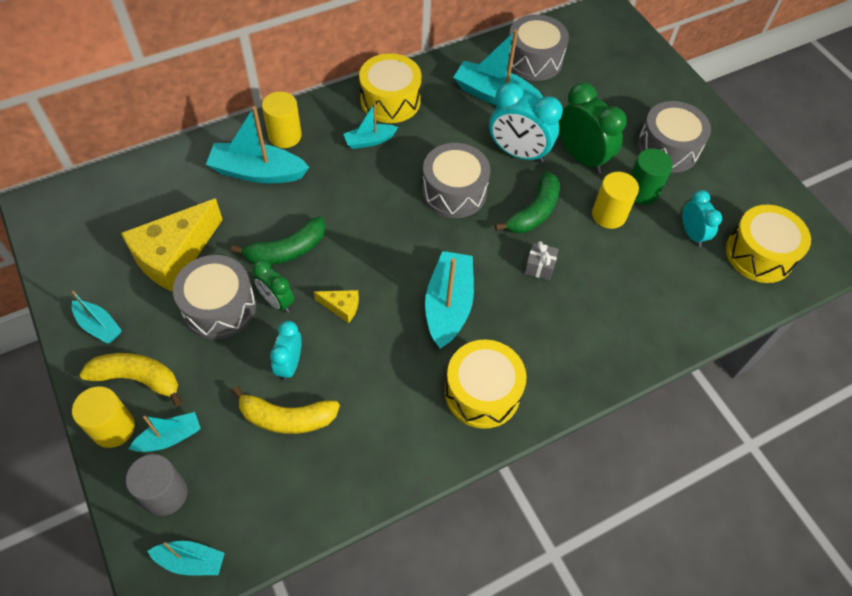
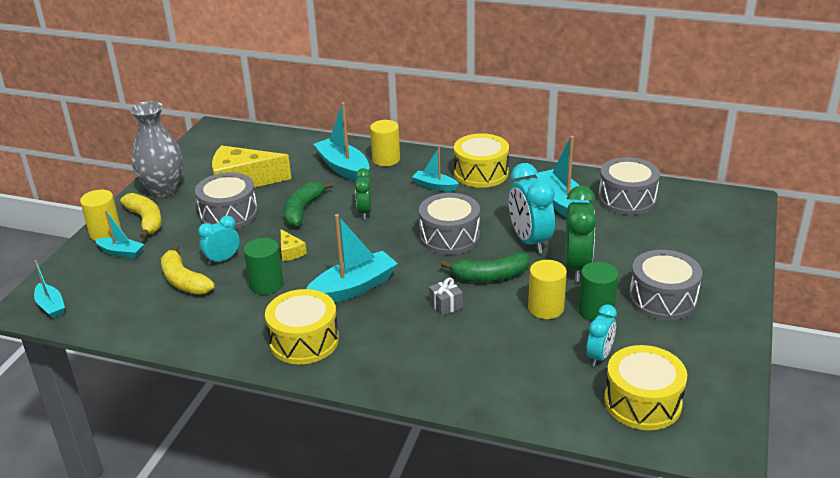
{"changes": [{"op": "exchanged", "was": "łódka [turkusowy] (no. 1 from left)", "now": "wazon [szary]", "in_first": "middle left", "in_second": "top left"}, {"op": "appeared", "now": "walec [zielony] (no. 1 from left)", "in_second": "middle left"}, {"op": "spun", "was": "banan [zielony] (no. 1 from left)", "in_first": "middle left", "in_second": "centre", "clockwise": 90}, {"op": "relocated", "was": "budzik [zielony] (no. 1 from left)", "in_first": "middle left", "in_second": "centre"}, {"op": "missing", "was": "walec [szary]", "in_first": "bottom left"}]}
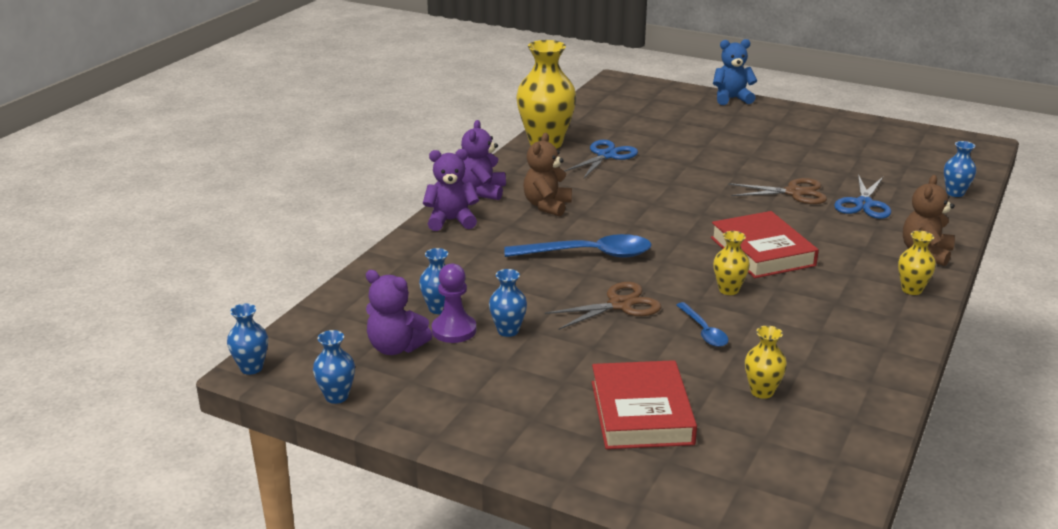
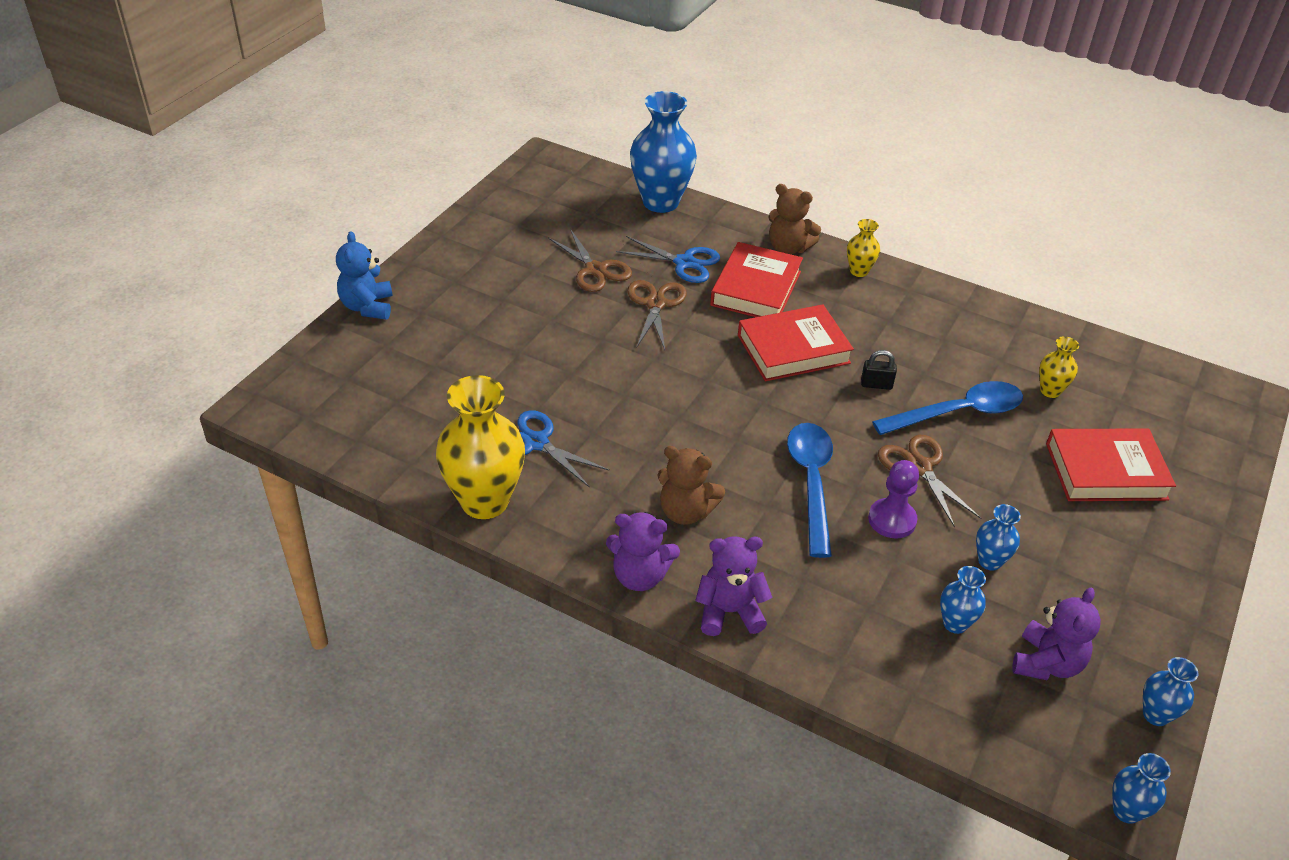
{"changes": [{"op": "appeared", "now": "nożyczki [brązowy] (no. 1 from left)", "in_second": "top centre"}, {"op": "size", "was": "wazon [niebieski] (no. 5 from left in the first image)", "in_first": "top right", "in_second": "top centre", "ratio": 2.11}, {"op": "spun", "was": "miś [fioletowy] (no. 2 from left)", "in_first": "centre", "in_second": "bottom centre", "clockwise": 90}, {"op": "appeared", "now": "książka [czerwony] (no. 1 from left)", "in_second": "top centre"}, {"op": "exchanged", "was": "wazon [żółty] (no. 2 from left)", "now": "kłódka [czarny]", "in_first": "middle right", "in_second": "middle right"}, {"op": "relocated", "was": "pionek [fioletowy]", "in_first": "centre", "in_second": "middle right"}, {"op": "size", "was": "łyżka [niebieski] (no. 2 from left)", "in_first": "centre", "in_second": "middle right", "ratio": 1.83}]}
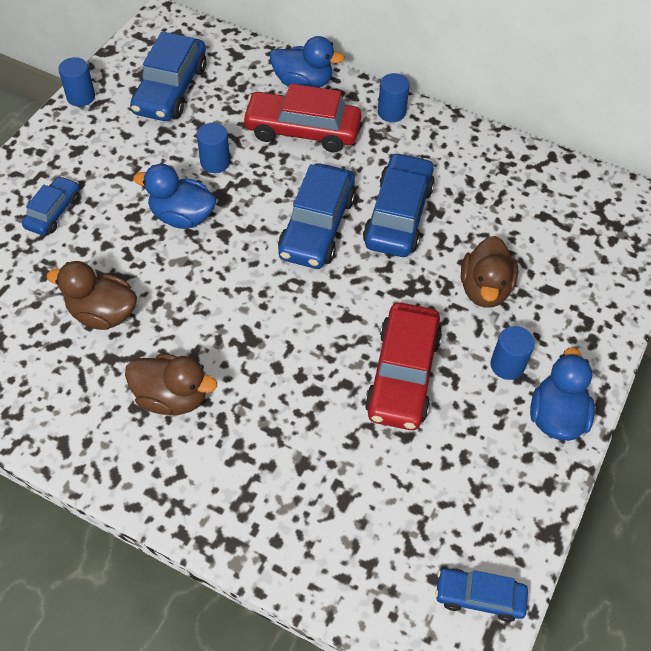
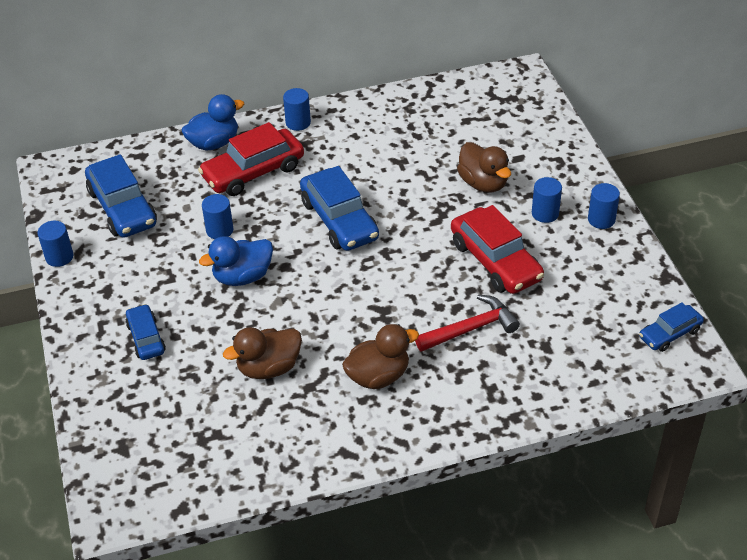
{"changes": [{"op": "appeared", "now": "młotek [czerwony]", "in_second": "centre"}, {"op": "exchanged", "was": "kaczka [niebieski] (no. 3 from left)", "now": "walec [niebieski] (no. 5 from left)", "in_first": "middle right", "in_second": "middle right"}, {"op": "missing", "was": "samochód [niebieski] (no. 4 from left)", "in_first": "top centre"}]}
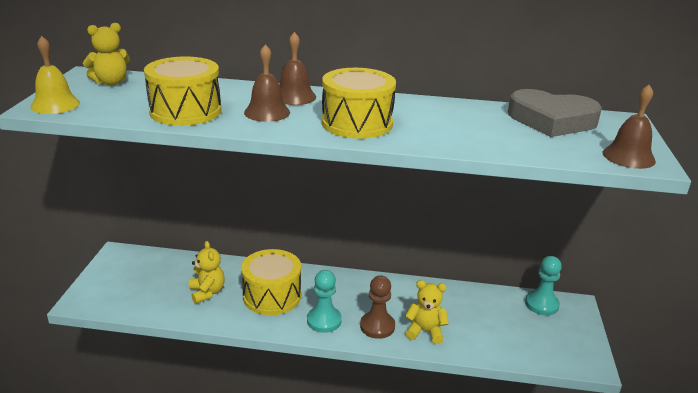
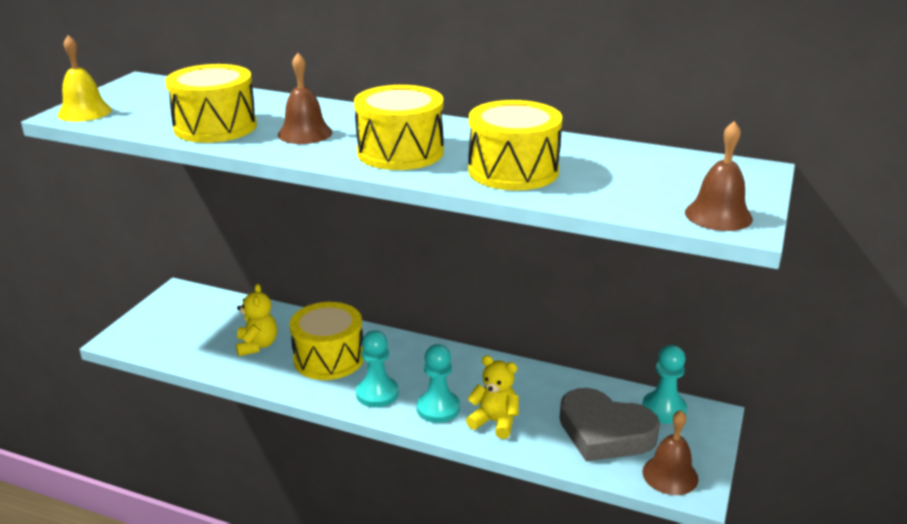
{"changes": [{"op": "colour", "was": "pionek [brązowy]", "now": "pionek [turkusowy] (no. 2 from left)", "in_first": "bottom centre", "in_second": "bottom centre"}, {"op": "appeared", "now": "bęben [żółty] (no. 4 from left)", "in_second": "top centre"}, {"op": "relocated", "was": "serce [szary]", "in_first": "top right", "in_second": "bottom right"}, {"op": "relocated", "was": "dzwonek [brązowy] (no. 2 from left)", "in_first": "top centre", "in_second": "bottom right"}, {"op": "missing", "was": "miś [żółty] (no. 1 from left)", "in_first": "top left"}]}
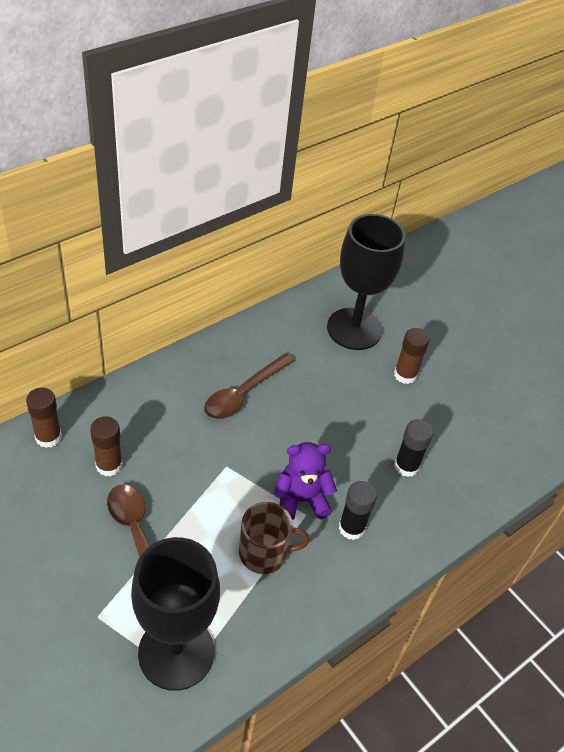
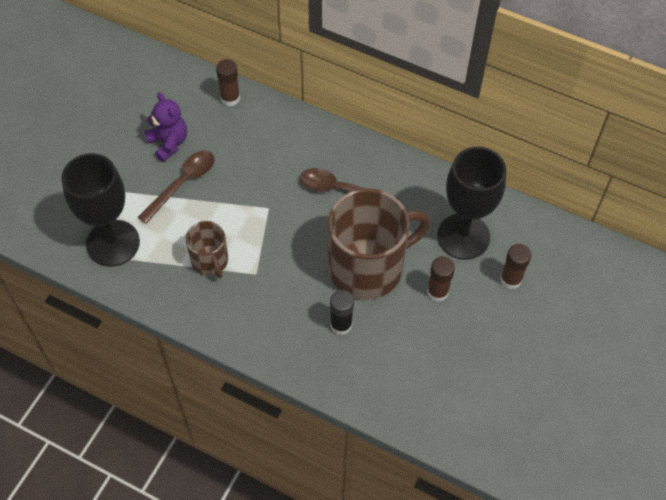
{"changes": [{"op": "relocated", "was": "miś [fioletowy]", "in_first": "centre", "in_second": "top left"}, {"op": "appeared", "now": "kubek [brązowy] (no. 2 from left)", "in_second": "centre"}, {"op": "relocated", "was": "klej w sztyfcie [brązowy] (no. 2 from left in the first image)", "now": "klej w sztyfcie [brązowy] (no. 3 from left)", "in_first": "middle left", "in_second": "middle right"}, {"op": "missing", "was": "klej w sztyfcie [czarny] (no. 1 from left)", "in_first": "bottom centre"}]}
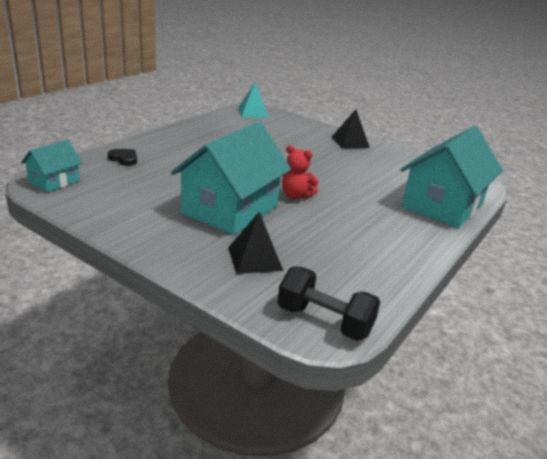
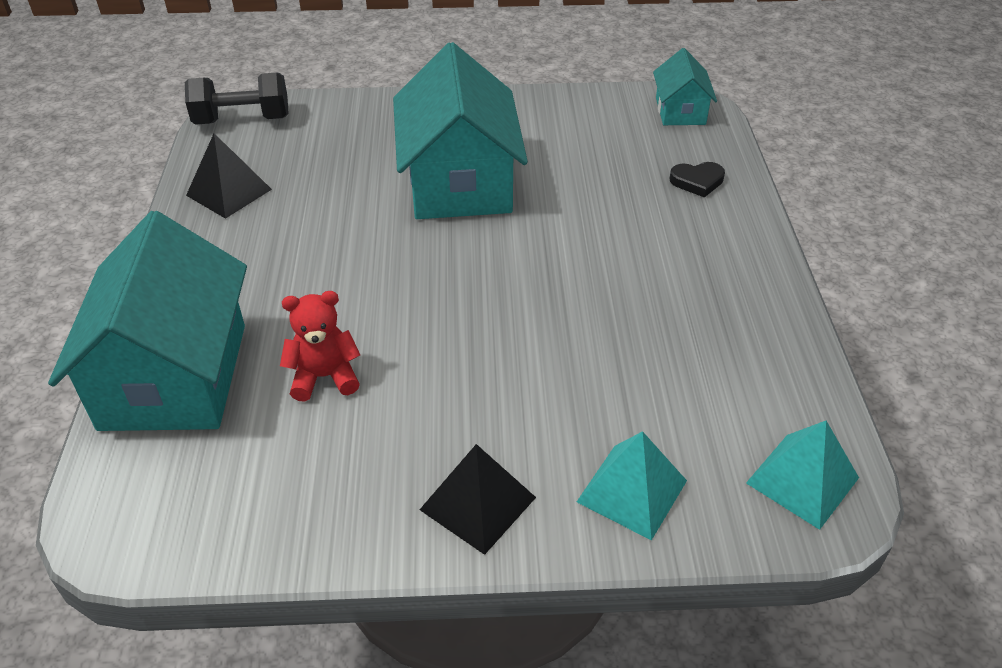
{"changes": [{"op": "relocated", "was": "piramida [czarny] (no. 1 from left)", "in_first": "centre", "in_second": "top left"}, {"op": "relocated", "was": "miś [czerwony]", "in_first": "centre", "in_second": "middle left"}, {"op": "appeared", "now": "piramida [turkusowy] (no. 1 from left)", "in_second": "bottom centre"}]}
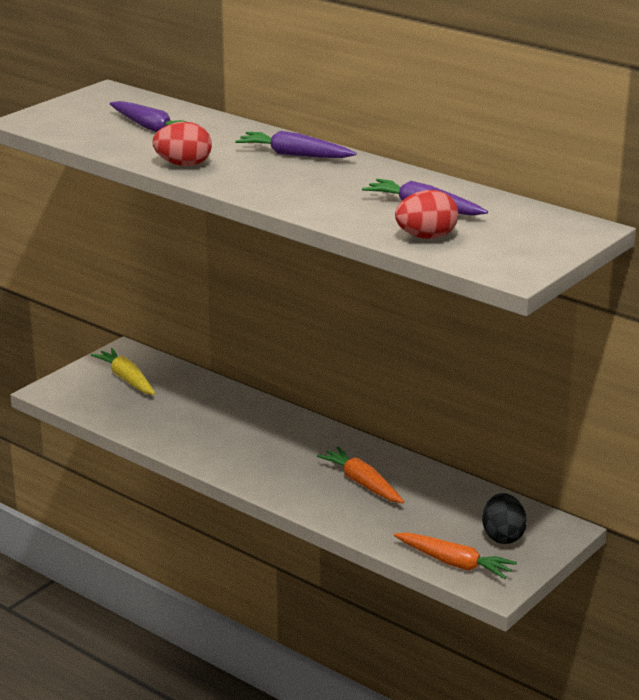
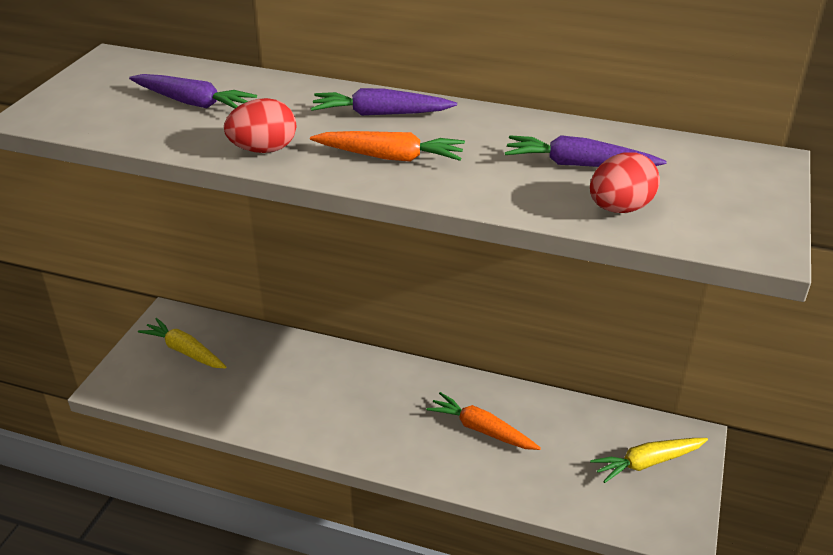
{"changes": [{"op": "relocated", "was": "marchewka [pomarańczowy] (no. 2 from left in the first image)", "now": "marchewka [pomarańczowy] (no. 1 from left)", "in_first": "bottom right", "in_second": "top centre"}, {"op": "exchanged", "was": "jajko [czarny]", "now": "marchewka [żółty] (no. 2 from left)", "in_first": "bottom right", "in_second": "bottom right"}]}
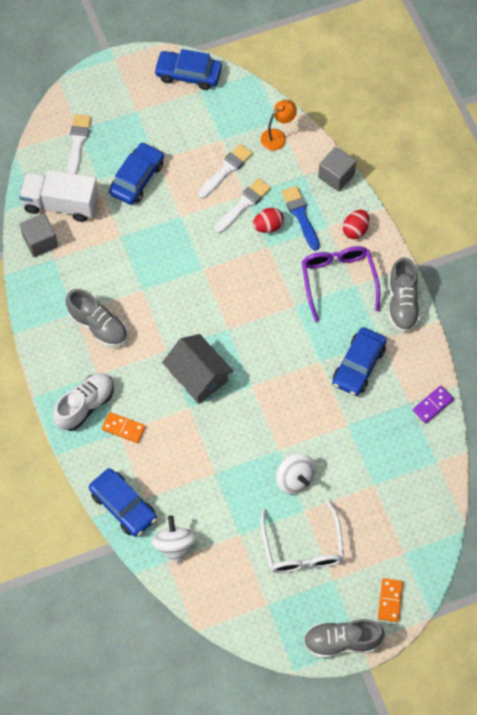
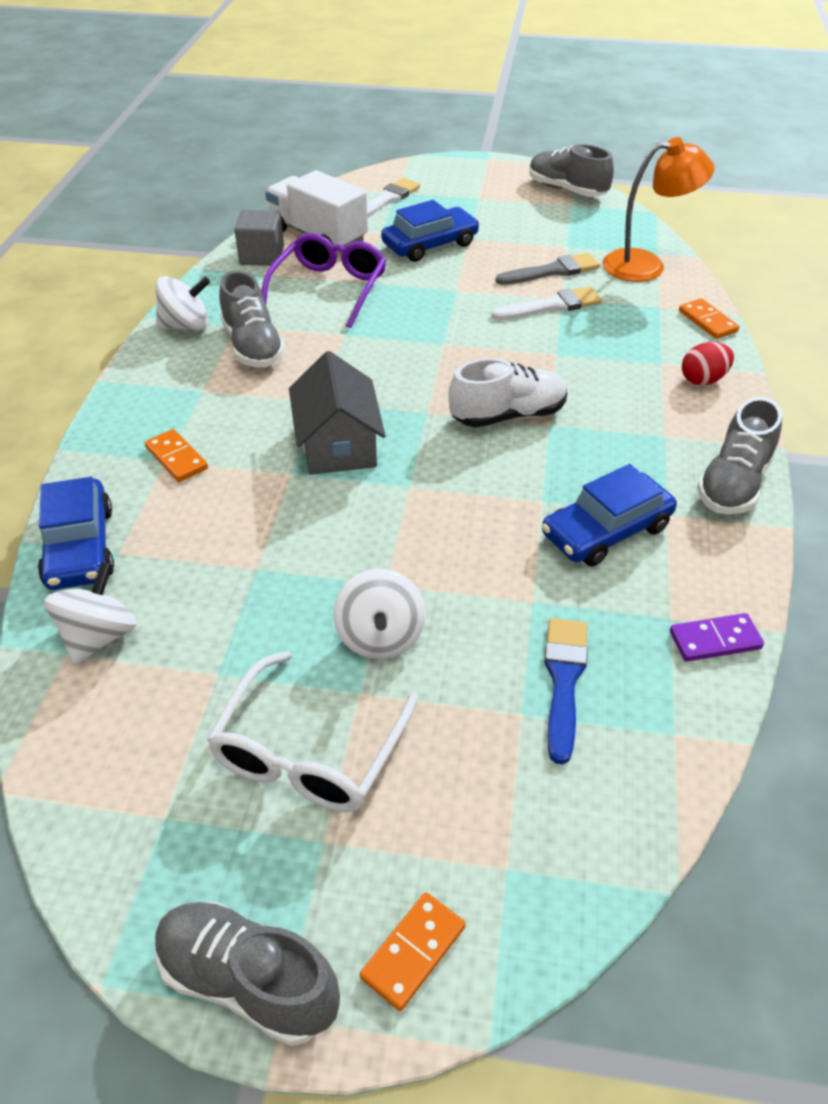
{"changes": [{"op": "appeared", "now": "bączek [biały] (no. 2 from left)", "in_second": "top left"}, {"op": "relocated", "was": "okulary [fioletowy]", "in_first": "middle right", "in_second": "top centre"}, {"op": "relocated", "was": "but [biały]", "in_first": "middle left", "in_second": "centre"}, {"op": "colour", "was": "pędzel [biały] (no. 2 from left)", "now": "pędzel [szary]", "in_first": "top centre", "in_second": "top centre"}, {"op": "exchanged", "was": "samochód [niebieski] (no. 3 from left)", "now": "but [szary] (no. 3 from left)", "in_first": "top centre", "in_second": "top right"}, {"op": "relocated", "was": "pędzel [niebieski]", "in_first": "top centre", "in_second": "middle right"}, {"op": "size", "was": "lampka [pomarańczowy]", "in_first": "top centre", "in_second": "top right", "ratio": 1.61}, {"op": "exchanged", "was": "sześcian [szary] (no. 2 from left)", "now": "kostka domina [pomarańczowy] (no. 3 from left)", "in_first": "top right", "in_second": "top right"}, {"op": "missing", "was": "jajko [czerwony] (no. 1 from left)", "in_first": "top centre"}]}
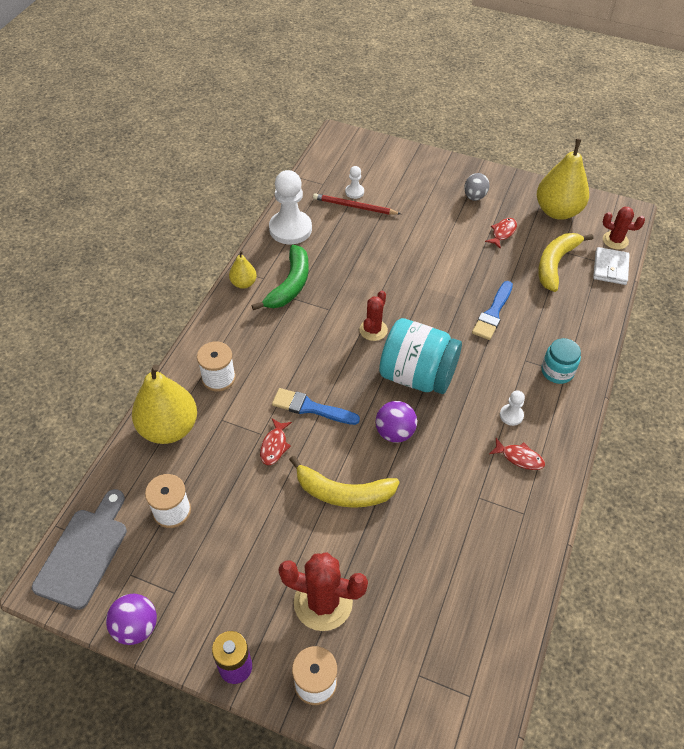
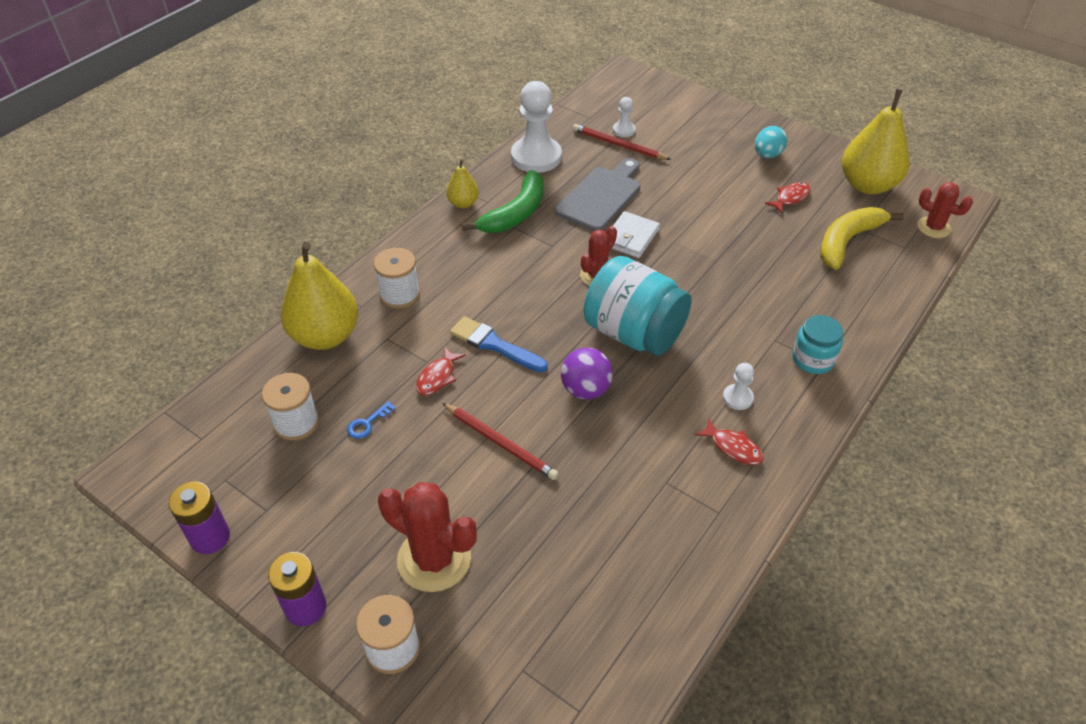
{"changes": [{"op": "exchanged", "was": "piłka [fioletowy] (no. 1 from left)", "now": "bateria [fioletowy] (no. 1 from left)", "in_first": "bottom left", "in_second": "bottom left"}, {"op": "appeared", "now": "klucz [niebieski]", "in_second": "centre"}, {"op": "exchanged", "was": "banan [żółty] (no. 1 from left)", "now": "ołówek [czerwony] (no. 1 from left)", "in_first": "centre", "in_second": "centre"}, {"op": "relocated", "was": "deska do krojenia [szary]", "in_first": "bottom left", "in_second": "top centre"}, {"op": "relocated", "was": "portfel [biały]", "in_first": "middle right", "in_second": "top centre"}, {"op": "colour", "was": "jajko [szary]", "now": "jajko [turkusowy]", "in_first": "top right", "in_second": "top right"}, {"op": "missing", "was": "pędzel [niebieski] (no. 2 from left)", "in_first": "middle right"}]}
